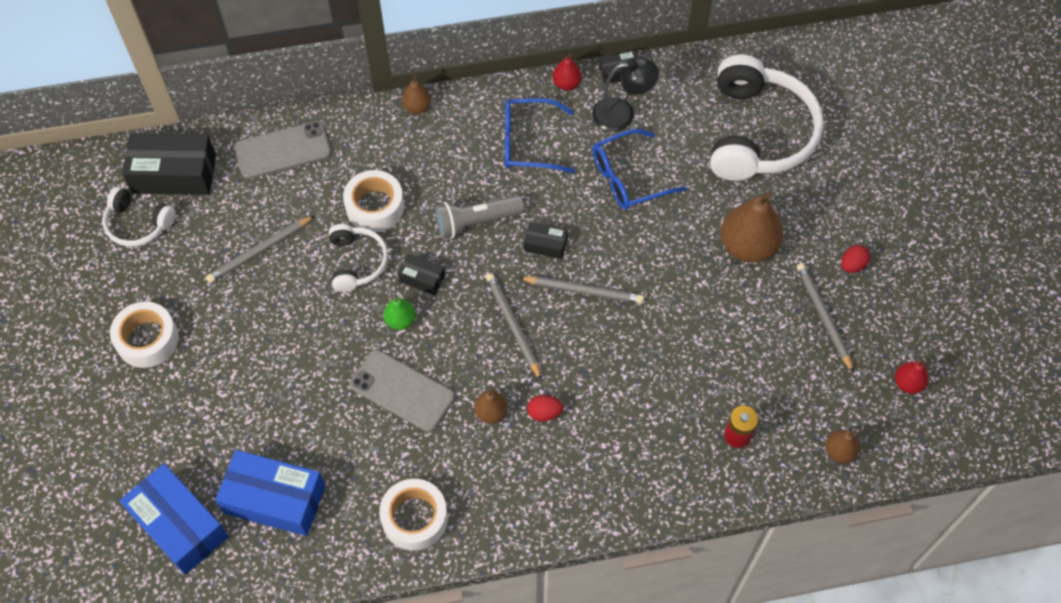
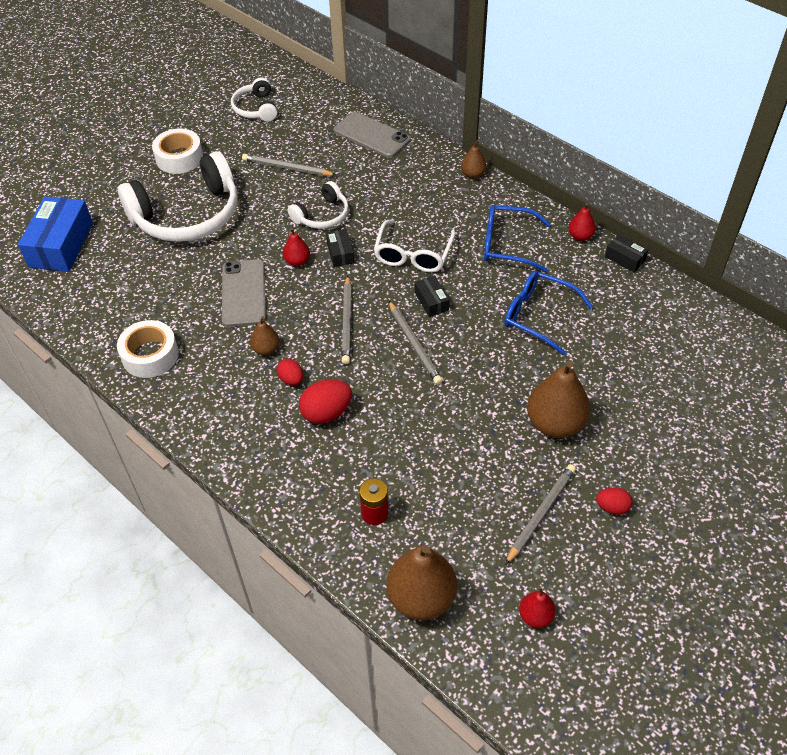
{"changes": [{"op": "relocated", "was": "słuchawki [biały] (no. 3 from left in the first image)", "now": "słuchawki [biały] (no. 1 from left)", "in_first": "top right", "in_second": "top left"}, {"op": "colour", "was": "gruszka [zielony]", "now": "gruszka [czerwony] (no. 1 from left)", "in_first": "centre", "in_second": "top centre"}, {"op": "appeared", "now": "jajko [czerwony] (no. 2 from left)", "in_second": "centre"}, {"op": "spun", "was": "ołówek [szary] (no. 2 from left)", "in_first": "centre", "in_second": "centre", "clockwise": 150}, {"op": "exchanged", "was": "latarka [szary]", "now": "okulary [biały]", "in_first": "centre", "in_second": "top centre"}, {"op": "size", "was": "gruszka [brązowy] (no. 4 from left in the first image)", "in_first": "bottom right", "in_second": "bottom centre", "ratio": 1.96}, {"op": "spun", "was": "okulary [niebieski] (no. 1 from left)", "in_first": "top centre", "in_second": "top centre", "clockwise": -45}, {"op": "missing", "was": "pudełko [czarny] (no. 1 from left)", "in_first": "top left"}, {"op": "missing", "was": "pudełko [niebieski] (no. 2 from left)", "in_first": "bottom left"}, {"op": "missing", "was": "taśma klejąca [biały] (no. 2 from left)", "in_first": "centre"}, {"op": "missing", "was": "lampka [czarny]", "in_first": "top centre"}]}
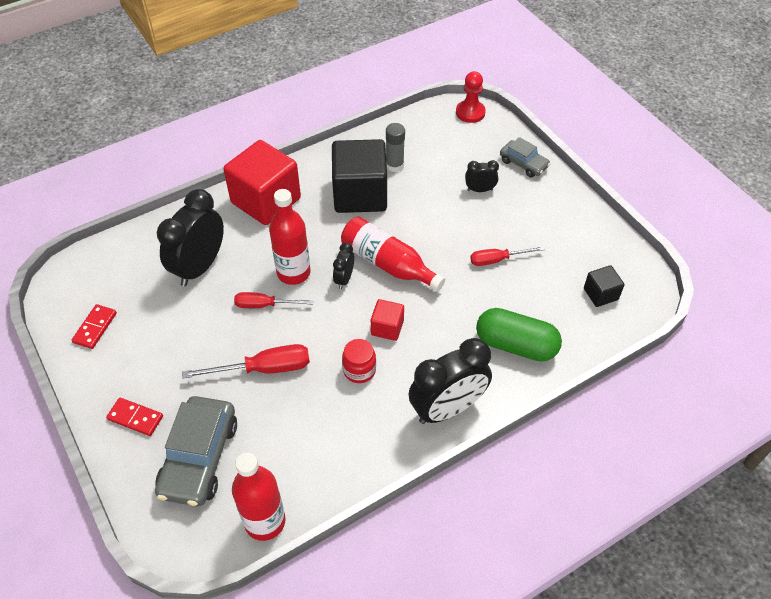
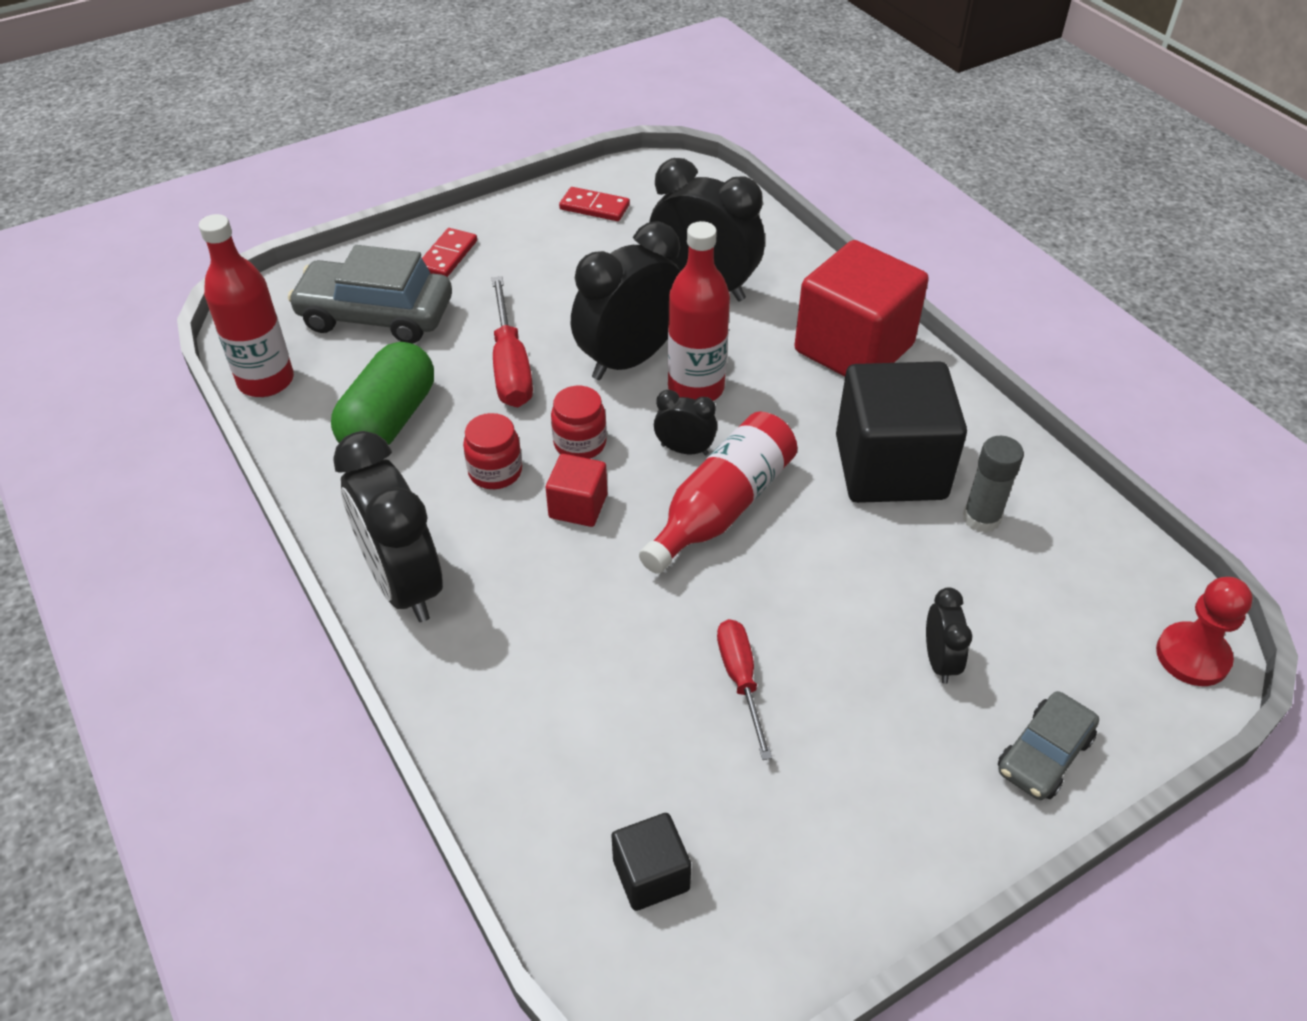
{"changes": [{"op": "relocated", "was": "kapsułka [zielony]", "in_first": "middle right", "in_second": "middle left"}, {"op": "appeared", "now": "słoik [czerwony] (no. 2 from left)", "in_second": "centre"}, {"op": "exchanged", "was": "śrubokręt [czerwony] (no. 2 from left)", "now": "budzik [czarny] (no. 2 from left)", "in_first": "centre", "in_second": "top centre"}]}
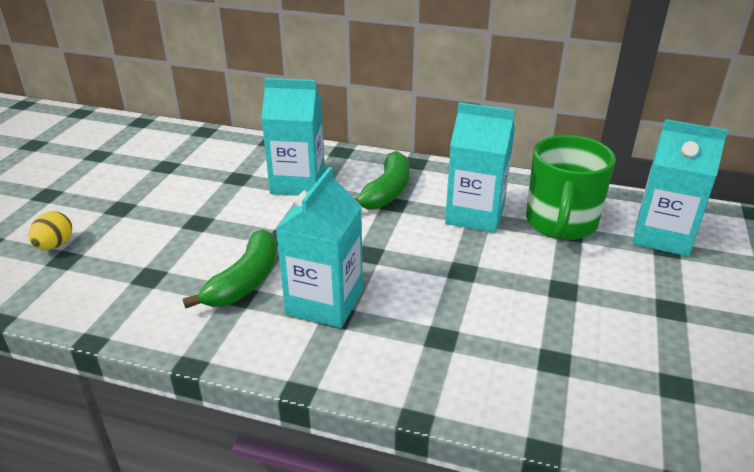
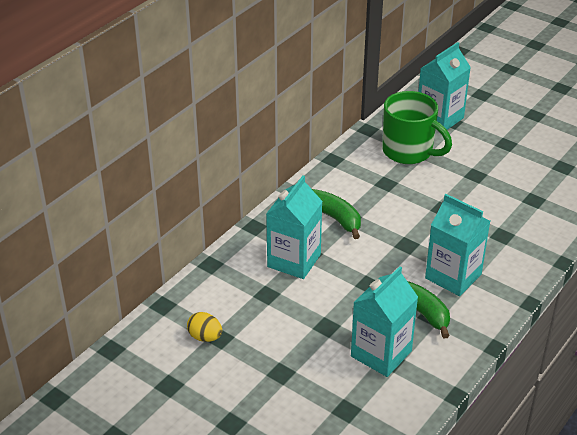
{"changes": [{"op": "relocated", "was": "jajko [żółty]", "in_first": "middle left", "in_second": "bottom centre"}, {"op": "relocated", "was": "karton mleka [turkusowy] (no. 3 from left in the first image)", "now": "karton mleka [turkusowy] (no. 2 from left)", "in_first": "centre", "in_second": "bottom centre"}]}
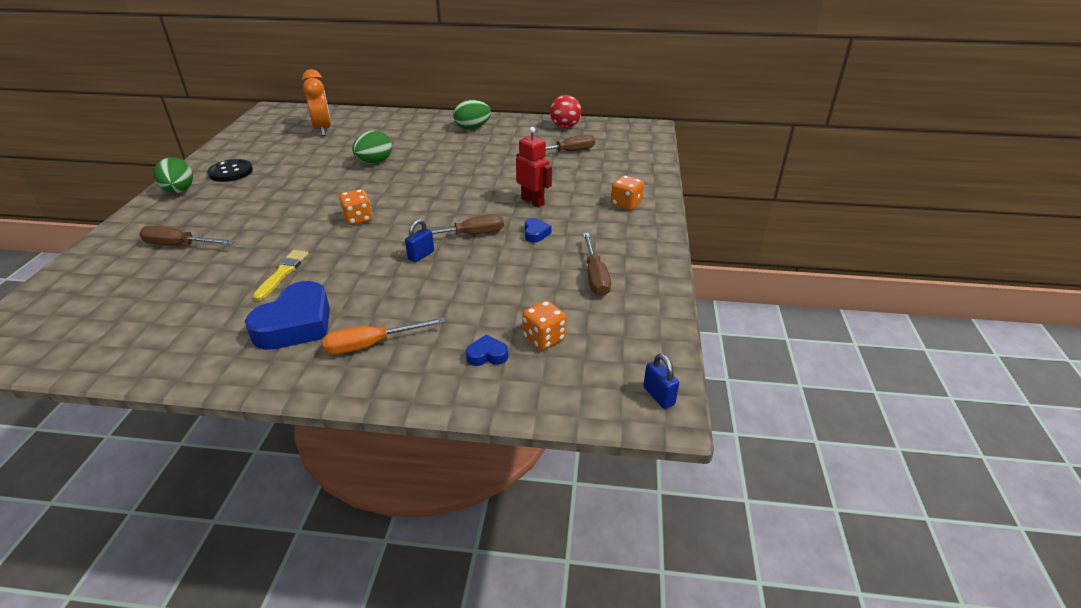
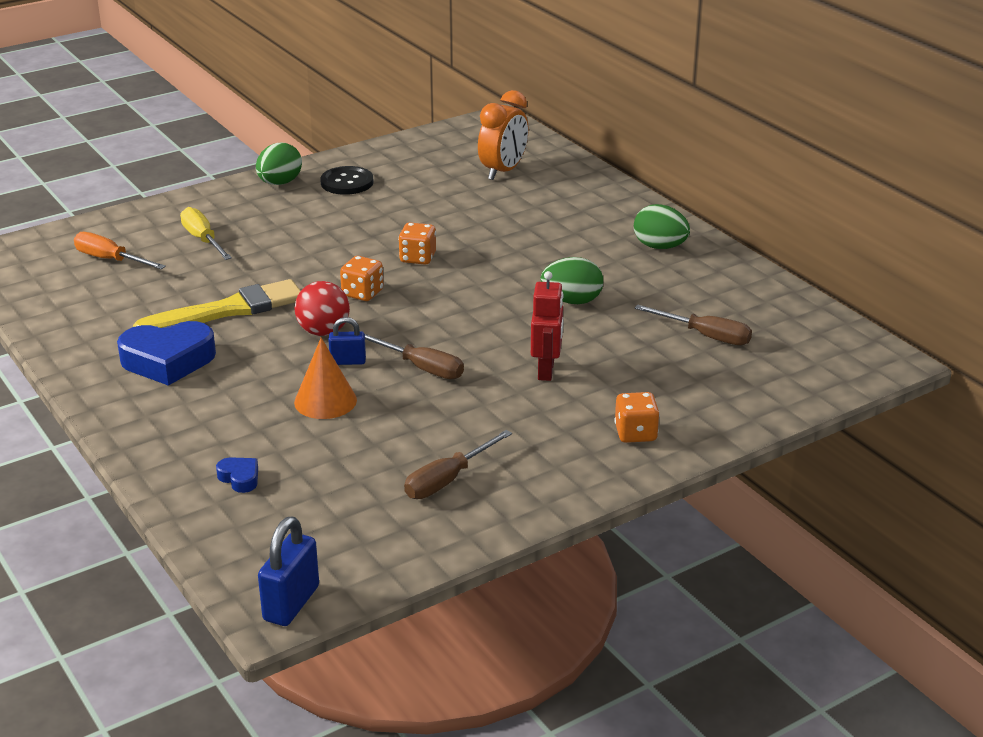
{"changes": [{"op": "relocated", "was": "śrubokręt [pomarańczowy]", "in_first": "centre", "in_second": "middle left"}, {"op": "size", "was": "pędzel [żółty]", "in_first": "middle left", "in_second": "middle left", "ratio": 1.79}, {"op": "colour", "was": "śrubokręt [brązowy] (no. 1 from left)", "now": "śrubokręt [żółty]", "in_first": "middle left", "in_second": "top left"}, {"op": "size", "was": "kłódka [niebieski] (no. 2 from left in the first image)", "in_first": "centre", "in_second": "bottom left", "ratio": 1.62}, {"op": "appeared", "now": "stożek [pomarańczowy]", "in_second": "middle left"}, {"op": "relocated", "was": "piłka [czerwony]", "in_first": "top centre", "in_second": "middle left"}, {"op": "relocated", "was": "kostka do gry [pomarańczowy] (no. 2 from left)", "in_first": "centre", "in_second": "top centre"}, {"op": "relocated", "was": "jajko [zielony] (no. 2 from left)", "in_first": "top centre", "in_second": "centre"}, {"op": "missing", "was": "serce [niebieski] (no. 3 from left)", "in_first": "centre"}]}
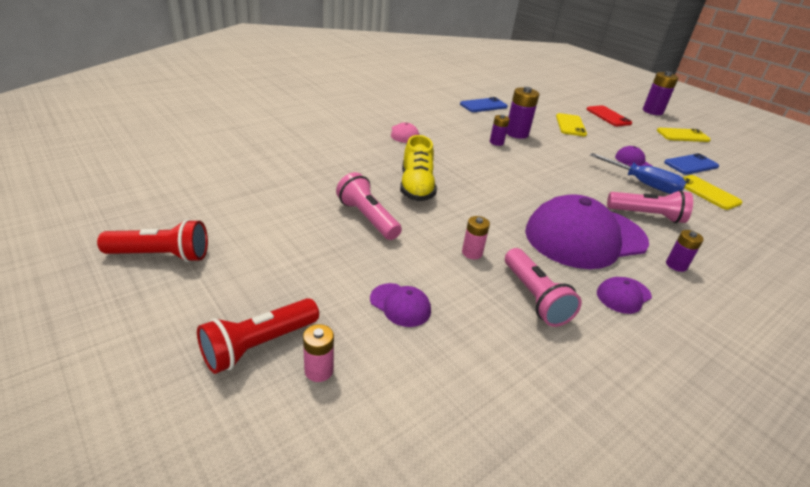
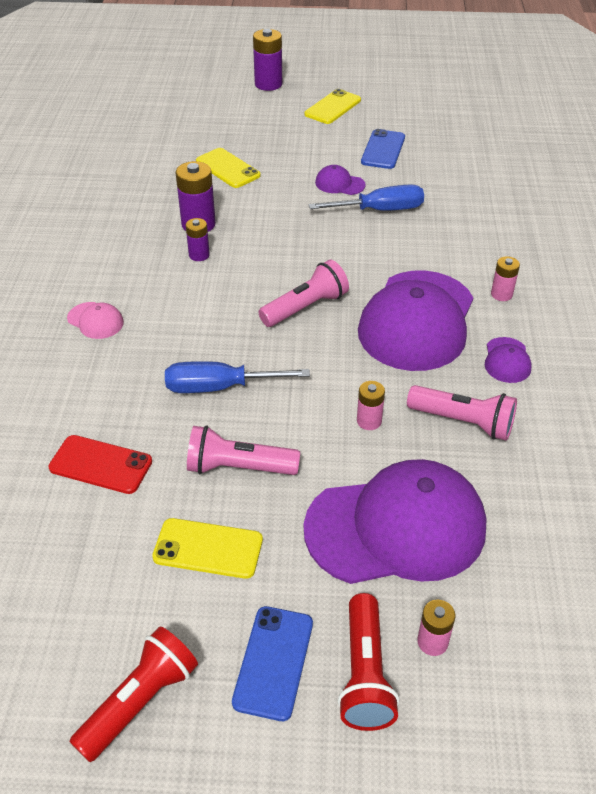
{"changes": [{"op": "relocated", "was": "telefon [czerwony]", "in_first": "top right", "in_second": "middle left"}, {"op": "relocated", "was": "telefon [żółty] (no. 3 from left in the first image)", "now": "telefon [żółty] (no. 1 from left)", "in_first": "middle right", "in_second": "bottom centre"}, {"op": "exchanged", "was": "but [żółty]", "now": "śrubokręt [niebieski] (no. 1 from left)", "in_first": "centre", "in_second": "centre"}, {"op": "relocated", "was": "telefon [niebieski] (no. 1 from left)", "in_first": "top centre", "in_second": "bottom centre"}, {"op": "relocated", "was": "latarka [różowy] (no. 3 from left in the first image)", "now": "latarka [różowy] (no. 2 from left)", "in_first": "middle right", "in_second": "centre"}, {"op": "size", "was": "czapka [fioletowy] (no. 1 from left in the first image)", "in_first": "centre", "in_second": "centre", "ratio": 2.44}, {"op": "colour", "was": "bateria [fioletowy] (no. 4 from left)", "now": "bateria [różowy] (no. 3 from left)", "in_first": "middle right", "in_second": "middle right"}]}
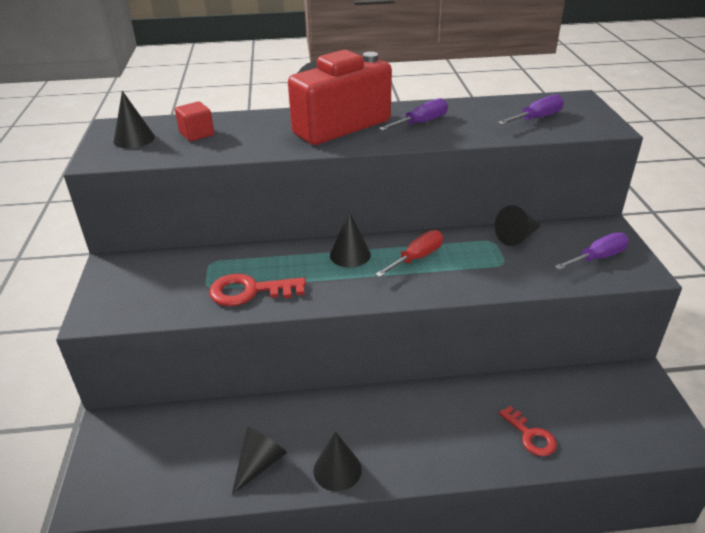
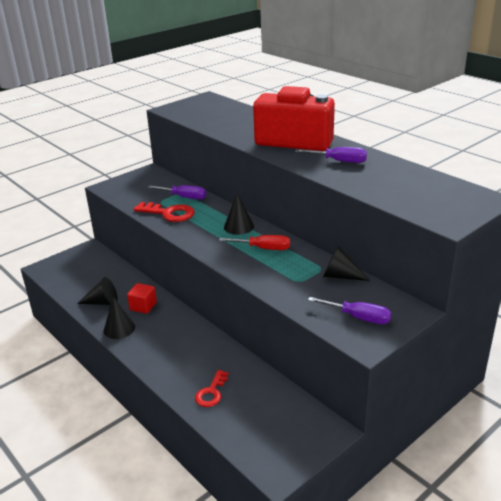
{"changes": [{"op": "relocated", "was": "sześcian [czerwony]", "in_first": "top left", "in_second": "middle left"}, {"op": "spun", "was": "klucz [czerwony] (no. 1 from left)", "in_first": "centre", "in_second": "middle left", "clockwise": 150}, {"op": "relocated", "was": "śrubokręt [fioletowy] (no. 2 from left in the first image)", "now": "śrubokręt [fioletowy] (no. 1 from left)", "in_first": "top right", "in_second": "centre"}, {"op": "missing", "was": "stożek [czarny] (no. 1 from left)", "in_first": "top left"}]}
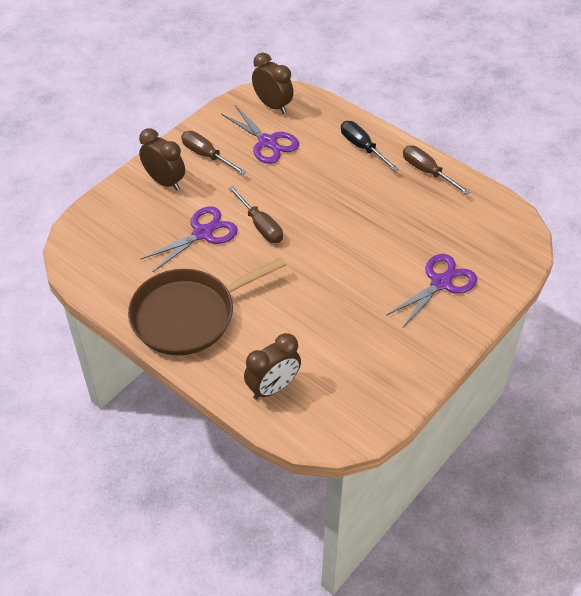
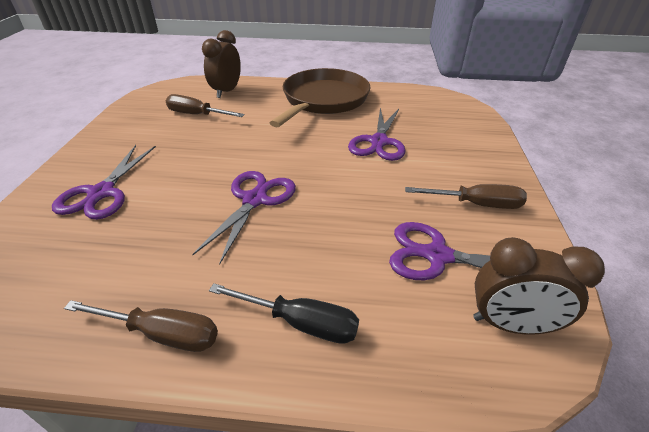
{"changes": [{"op": "relocated", "was": "śrubokręt [brązowy] (no. 2 from left)", "in_first": "centre", "in_second": "top left"}, {"op": "appeared", "now": "nożyczki [fioletowy] (no. 2 from left)", "in_second": "centre"}, {"op": "missing", "was": "budzik [brązowy] (no. 1 from left)", "in_first": "top left"}]}
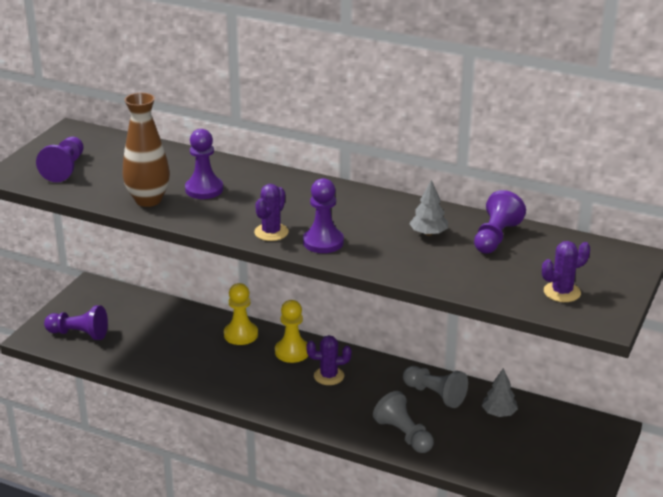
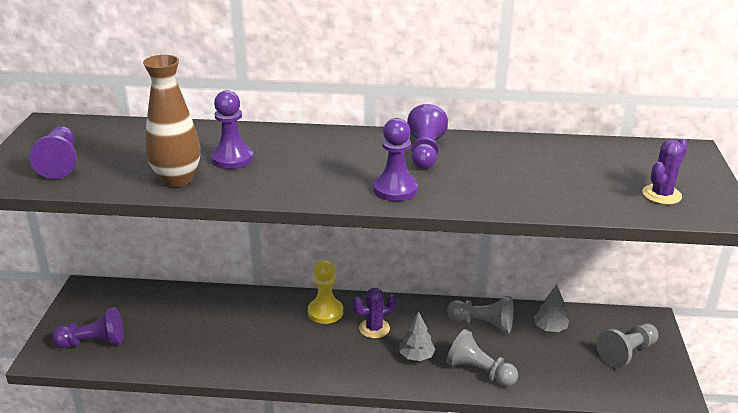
{"changes": [{"op": "relocated", "was": "drzewko [szary] (no. 1 from left)", "in_first": "centre", "in_second": "bottom centre"}, {"op": "relocated", "was": "pionek [fioletowy] (no. 5 from left)", "in_first": "middle right", "in_second": "top centre"}, {"op": "appeared", "now": "pionek [szary] (no. 3 from left)", "in_second": "bottom right"}, {"op": "missing", "was": "pionek [żółty] (no. 1 from left)", "in_first": "centre"}, {"op": "missing", "was": "kaktus [fioletowy] (no. 1 from left)", "in_first": "centre"}]}
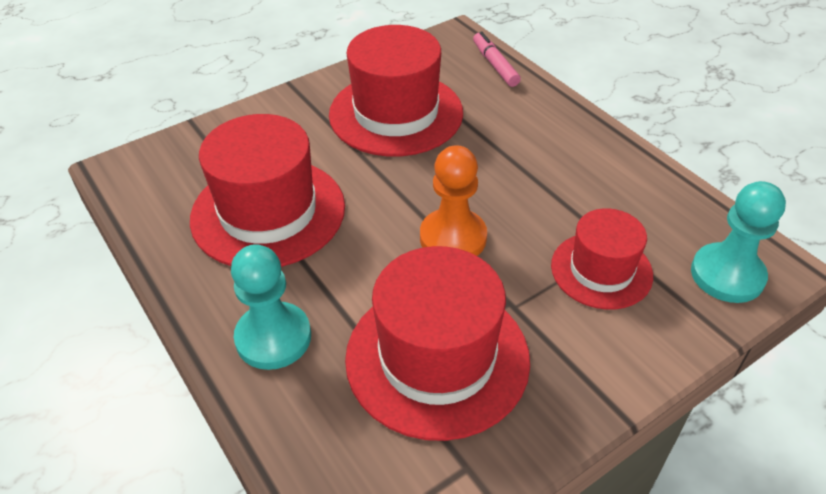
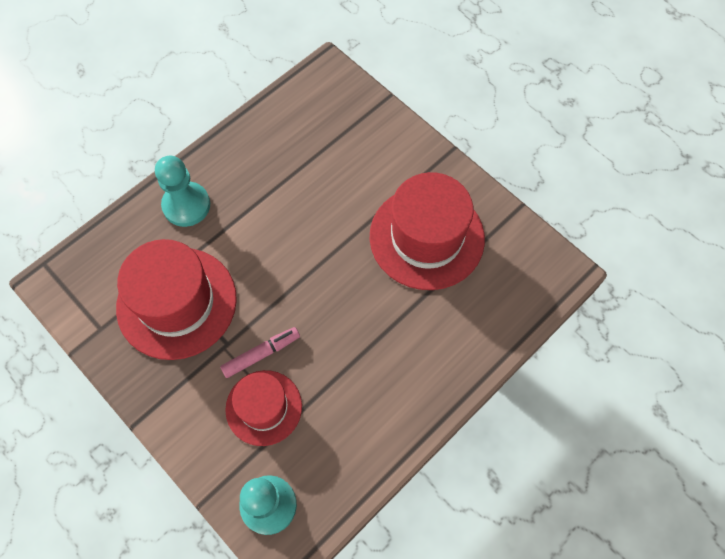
{"changes": [{"op": "relocated", "was": "flamaster [różowy]", "in_first": "top centre", "in_second": "centre"}, {"op": "missing", "was": "kapelusz [czerwony] (no. 1 from left)", "in_first": "middle left"}, {"op": "missing", "was": "pionek [pomarańczowy]", "in_first": "centre"}]}
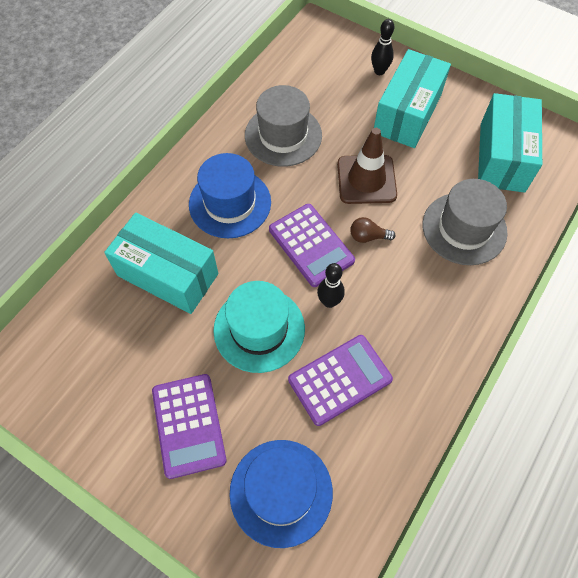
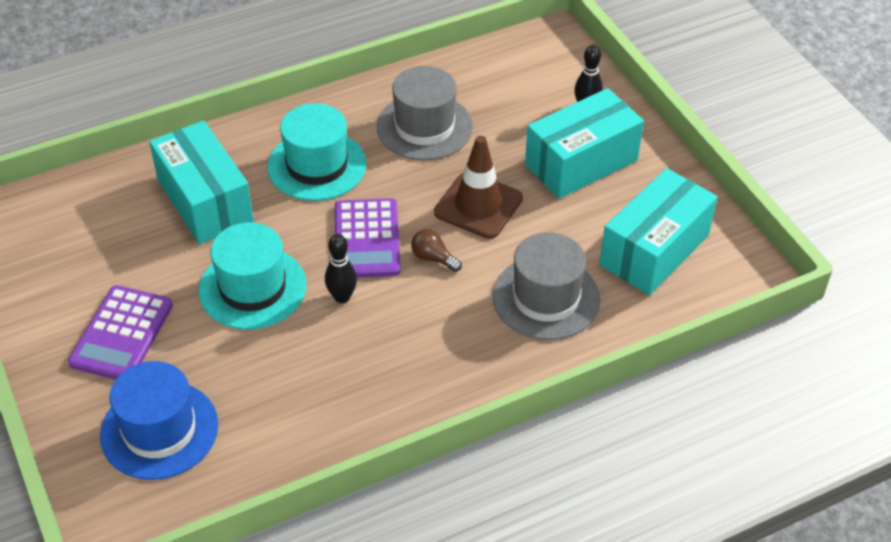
{"changes": [{"op": "colour", "was": "kapelusz [niebieski] (no. 1 from left)", "now": "kapelusz [turkusowy] (no. 2 from left)", "in_first": "centre", "in_second": "top centre"}, {"op": "missing", "was": "kalkulator [fioletowy] (no. 3 from left)", "in_first": "centre"}]}
